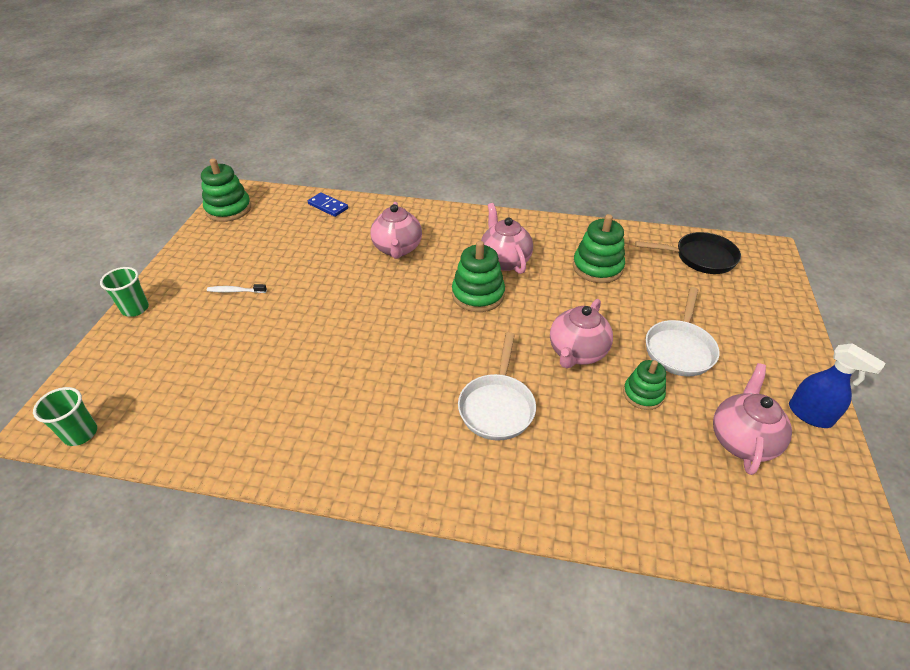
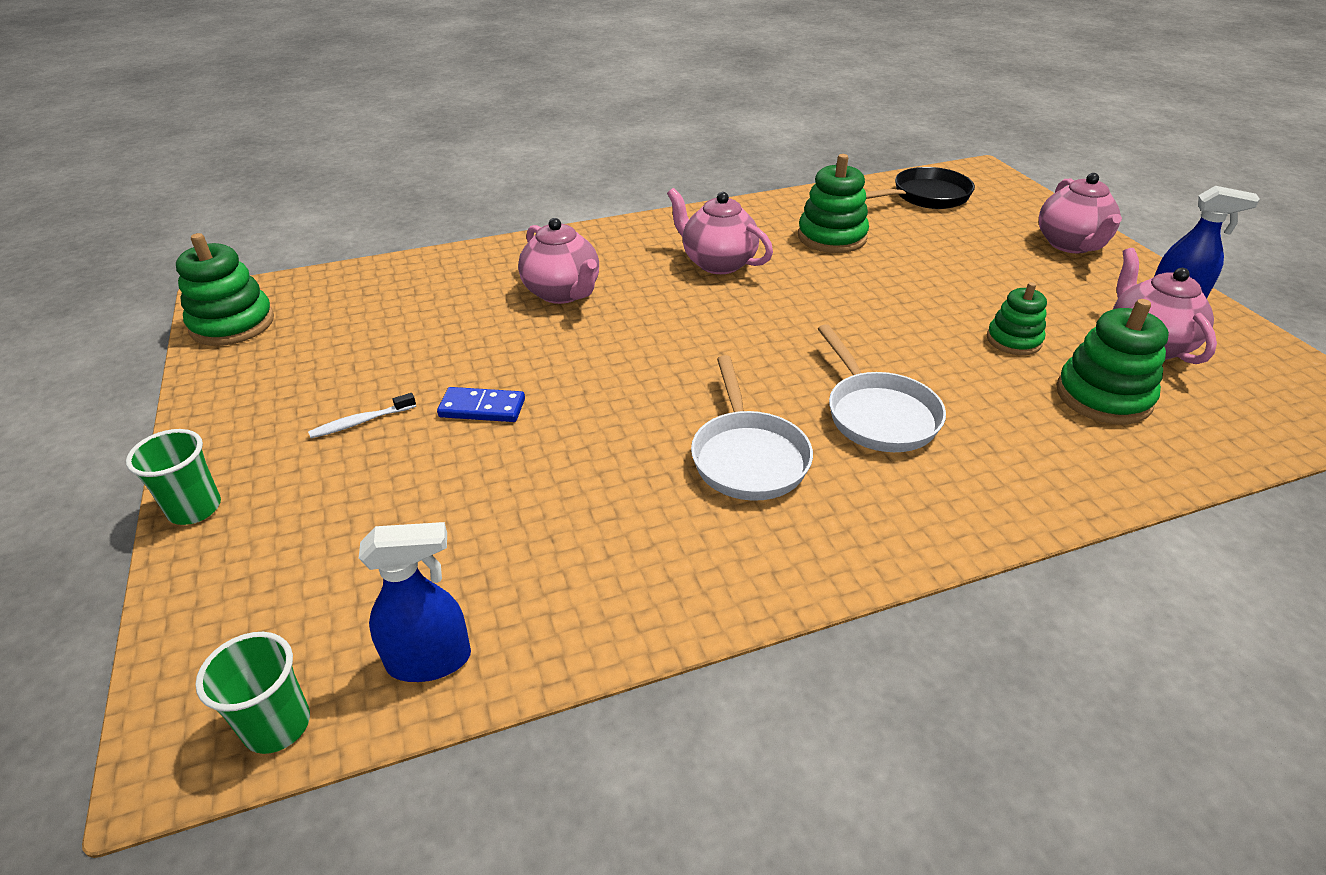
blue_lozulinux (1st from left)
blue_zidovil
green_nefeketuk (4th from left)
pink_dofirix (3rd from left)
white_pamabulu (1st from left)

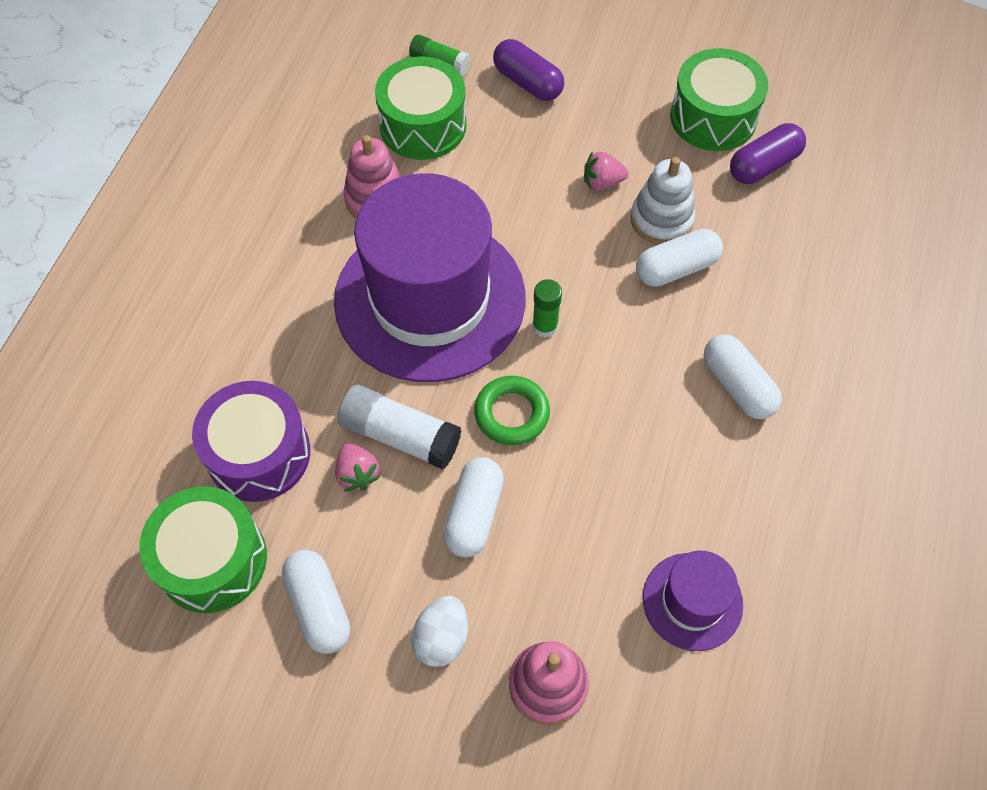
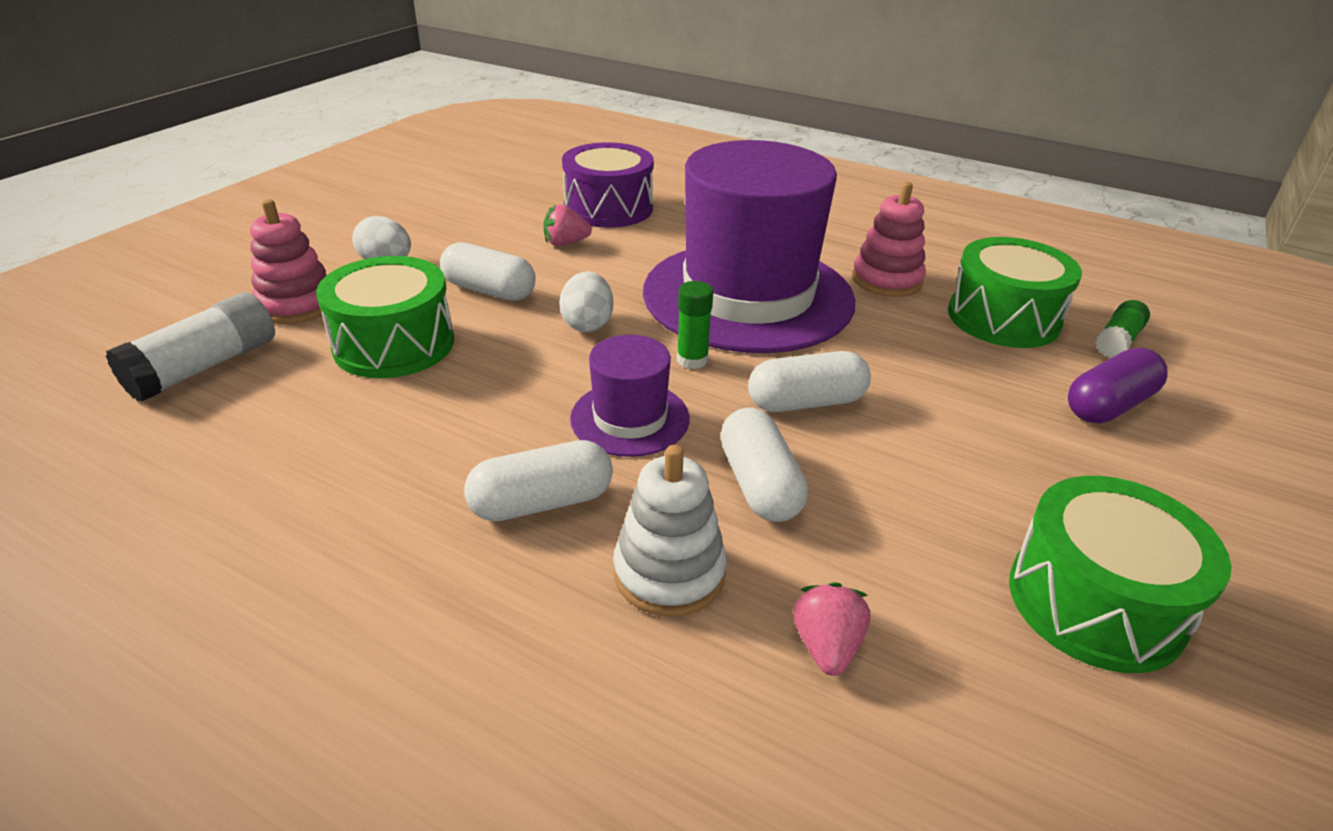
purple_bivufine (2nd from left in the first image)
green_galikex (1st from left)
white_bivufine (4th from left)
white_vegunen
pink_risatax (2nd from left)
white_nefeketuk
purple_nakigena (1st from left)
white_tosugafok (2nd from left)

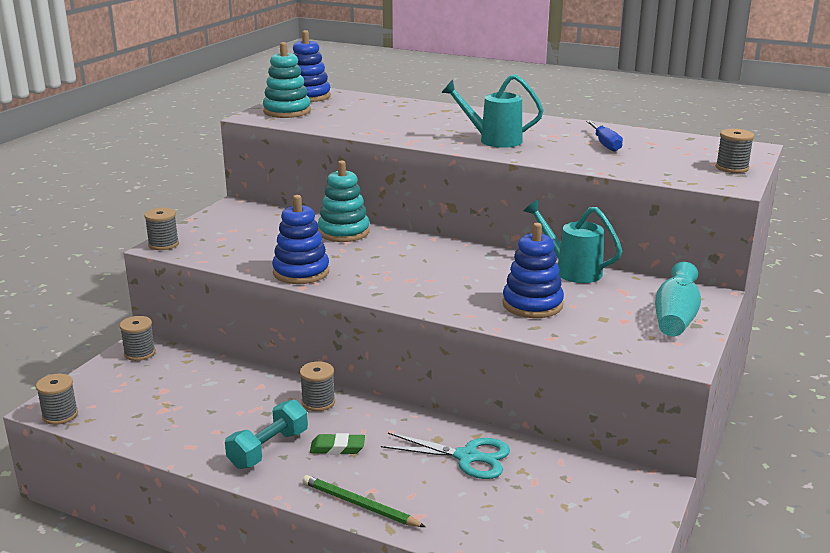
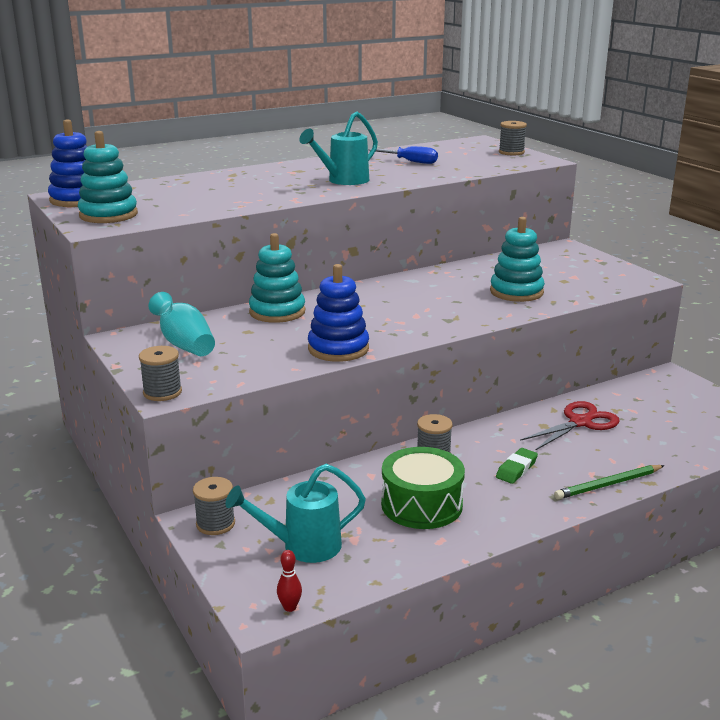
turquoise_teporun
green_galikex
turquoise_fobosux (1st from left)
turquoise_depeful
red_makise
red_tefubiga
turquoise_nefeketuk (3rd from left)

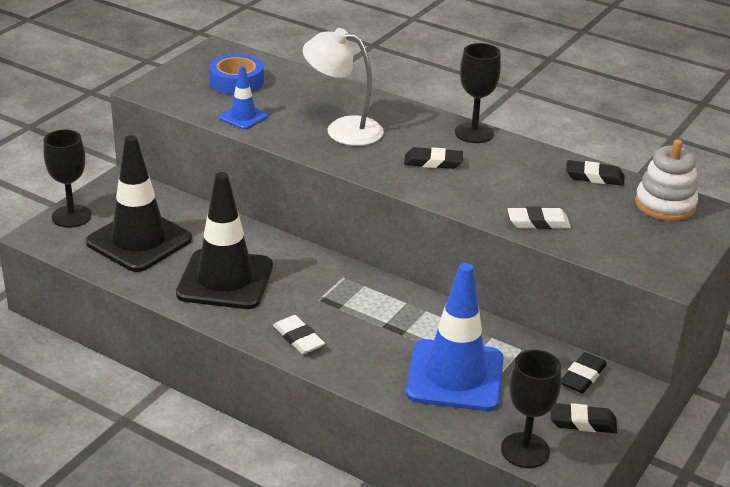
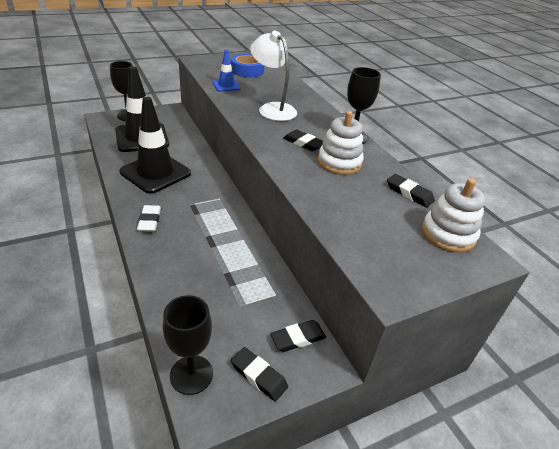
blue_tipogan (2nd from left in the first image)
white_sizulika (2nd from left in the first image)
white_nefeketuk (1st from left)

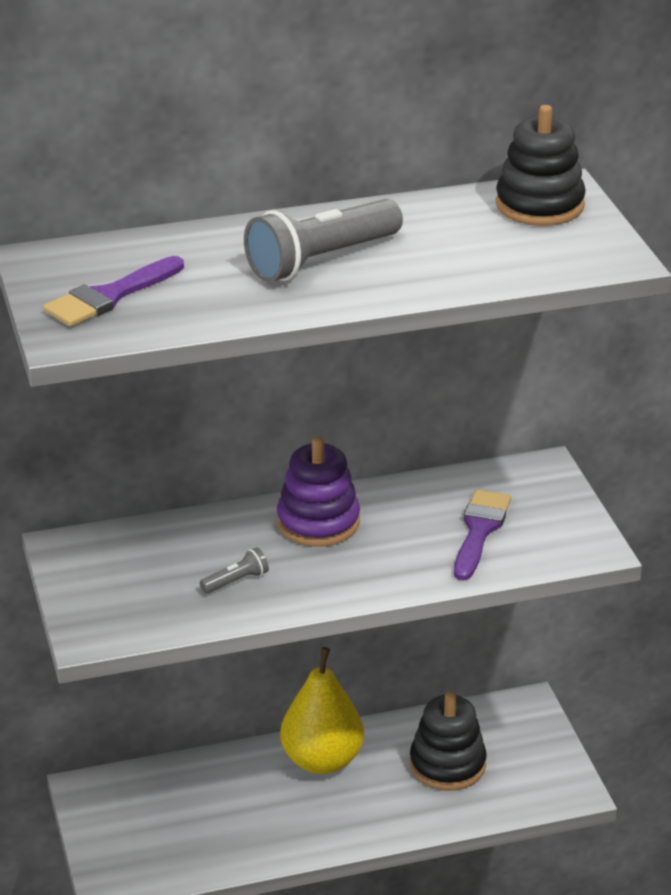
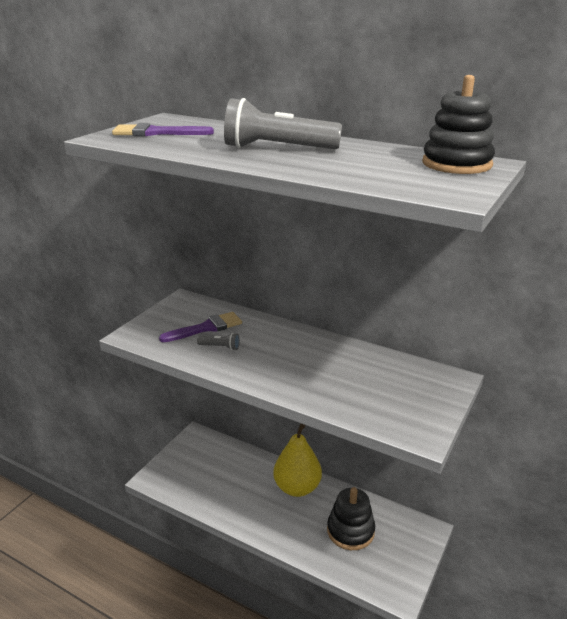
purple_nefeketuk
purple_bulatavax (2nd from left)

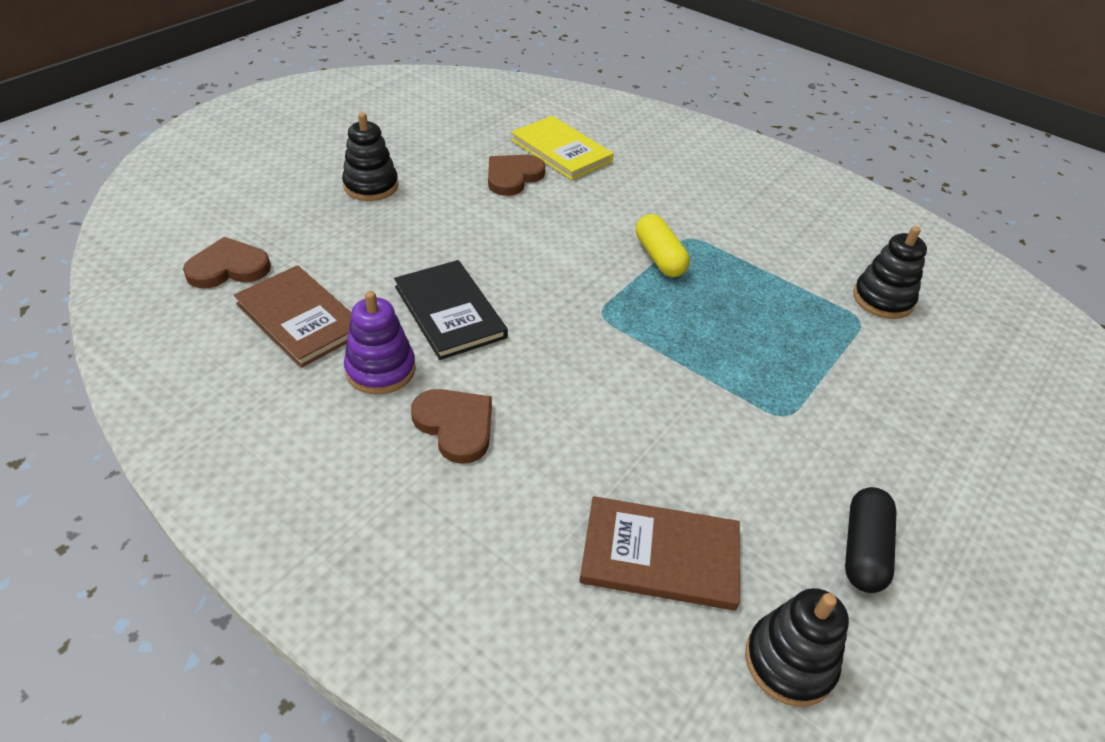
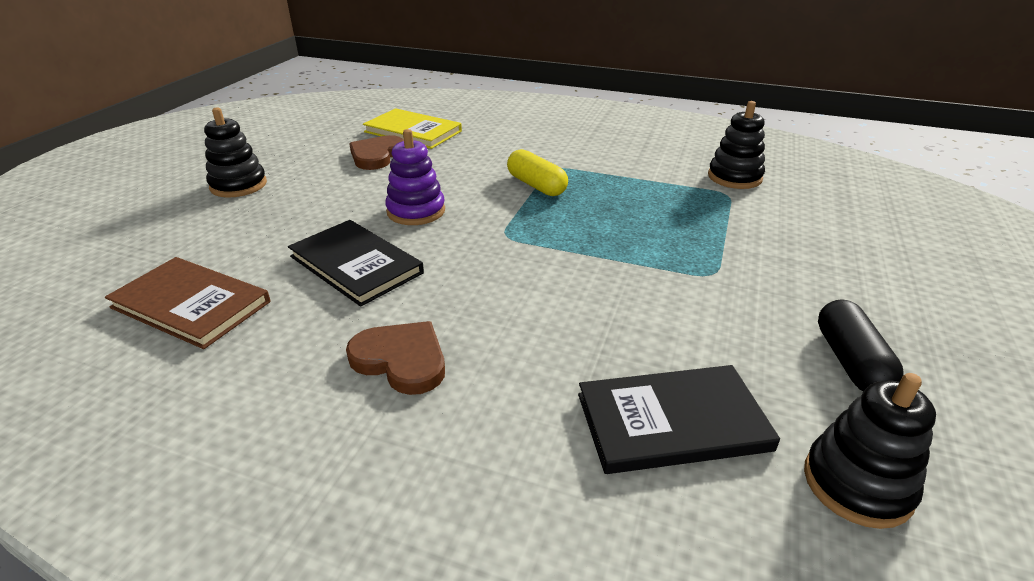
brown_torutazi (1st from left in the first image)
purple_nefeketuk
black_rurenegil (2nd from left)

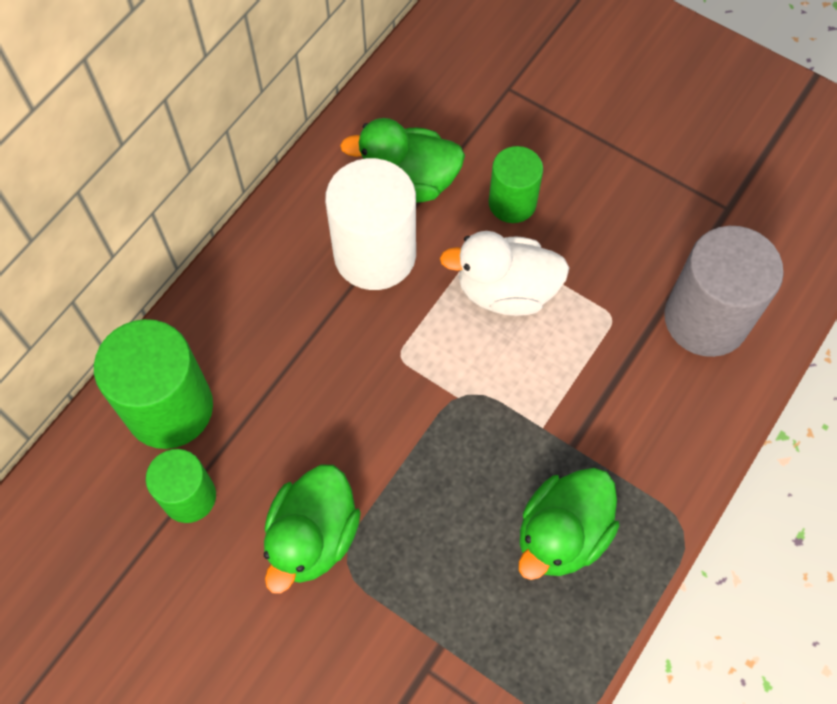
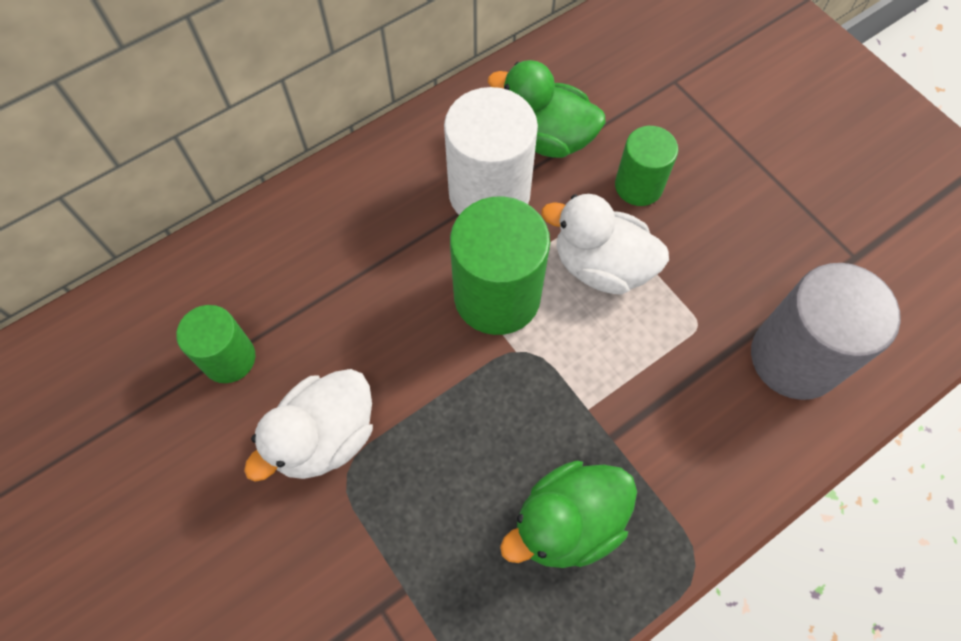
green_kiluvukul (2nd from left)
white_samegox (1st from left)

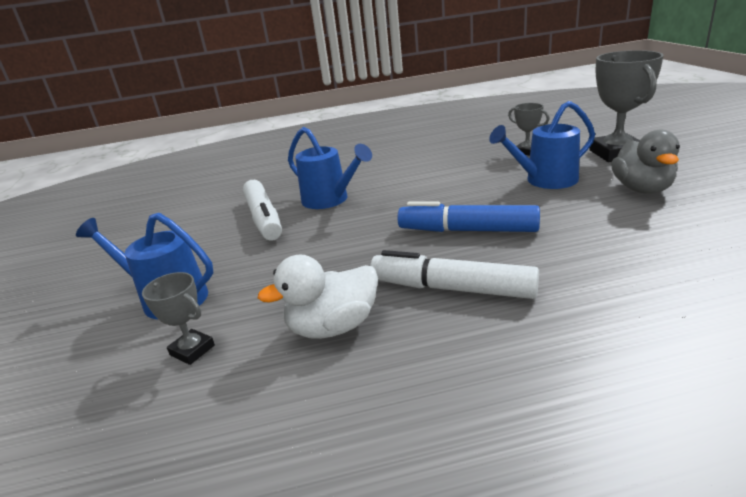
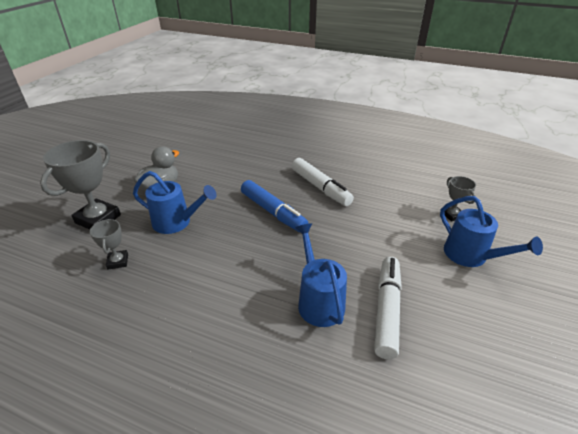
white_samegox

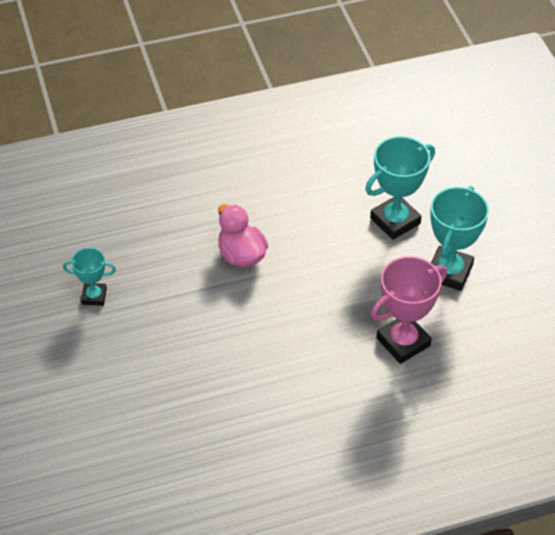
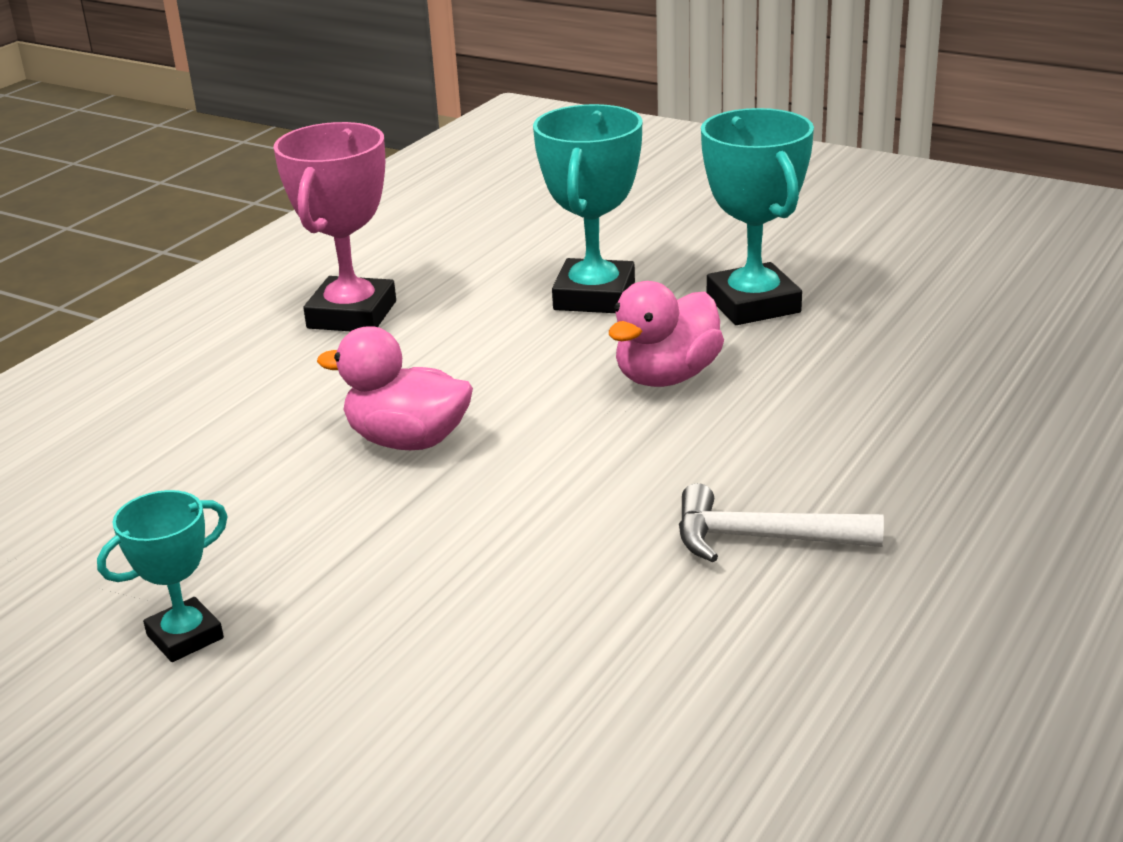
pink_samegox (2nd from left)
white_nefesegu
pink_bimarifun

